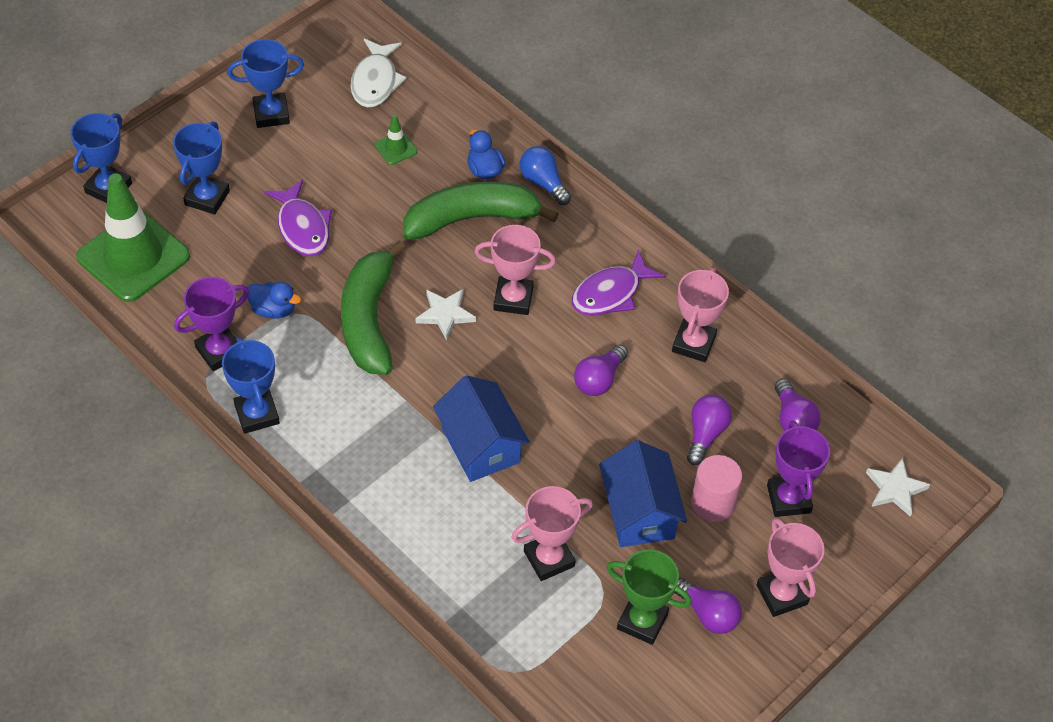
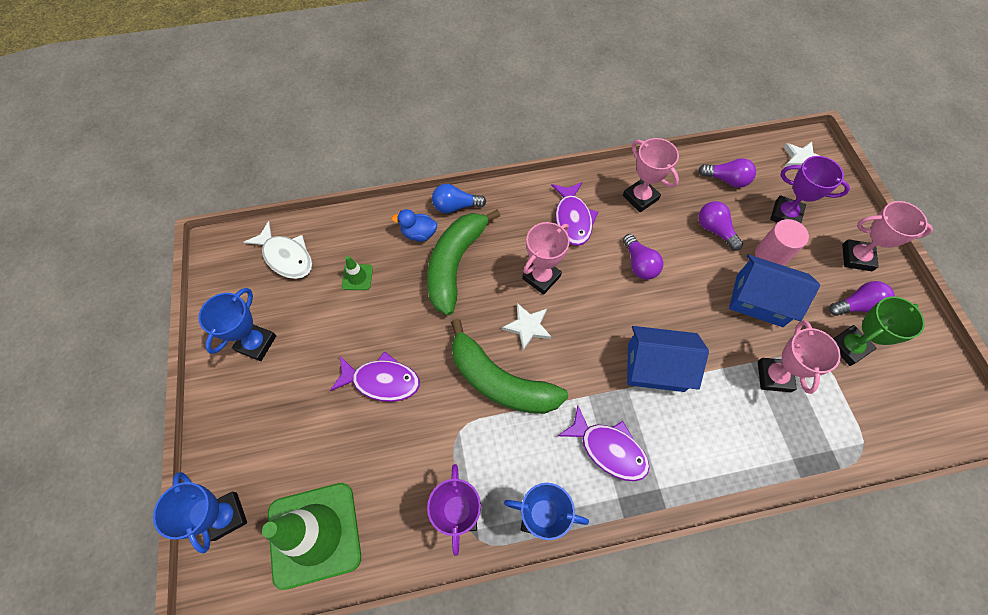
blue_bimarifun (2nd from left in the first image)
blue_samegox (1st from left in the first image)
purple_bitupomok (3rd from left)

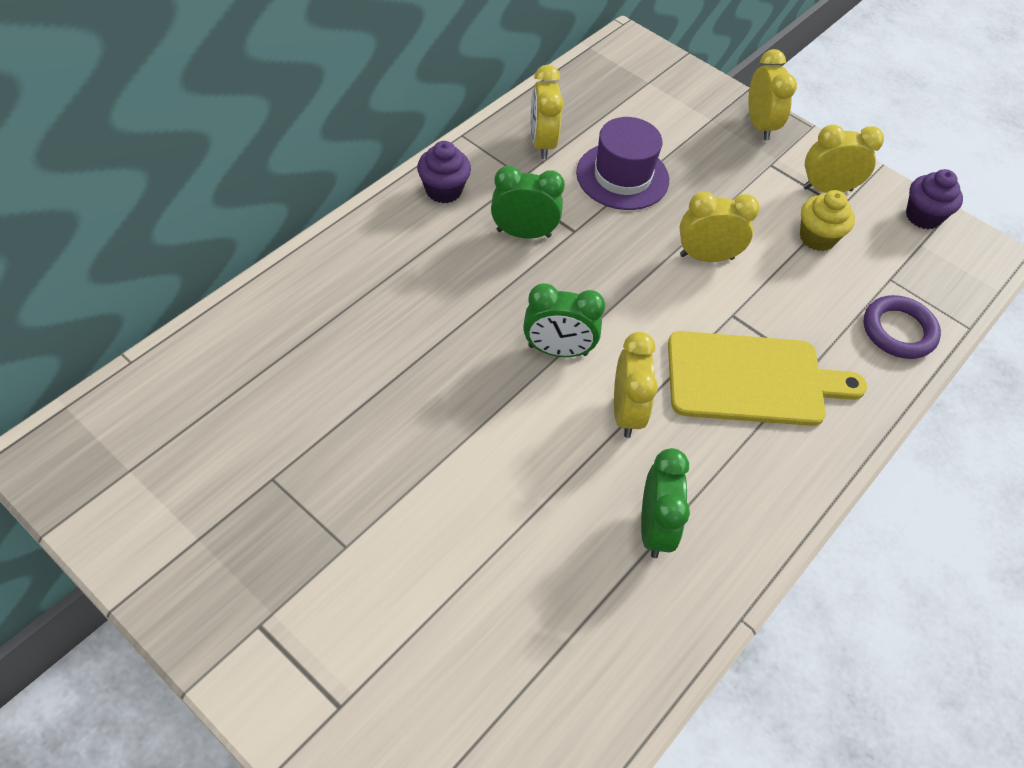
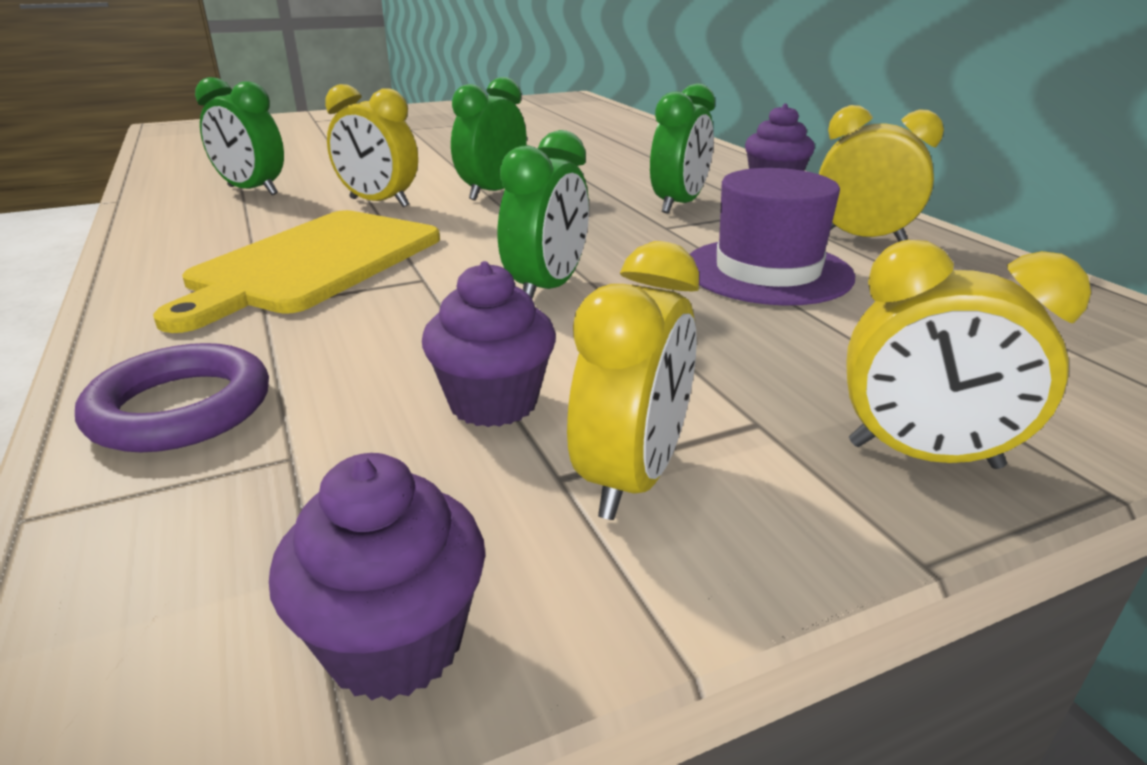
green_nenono (3rd from left)
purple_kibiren (2nd from left)

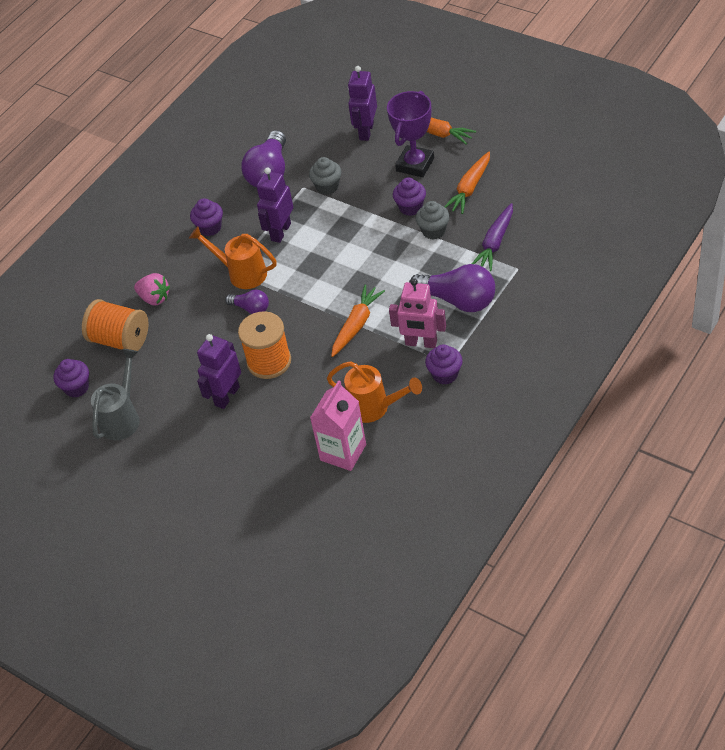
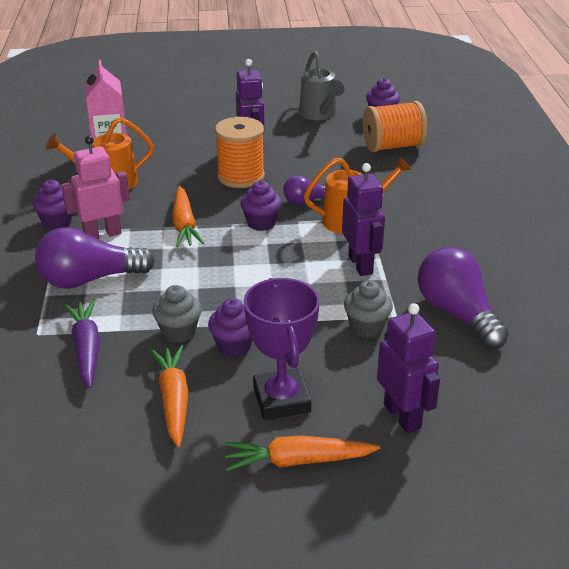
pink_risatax
purple_kibiren (3rd from left)

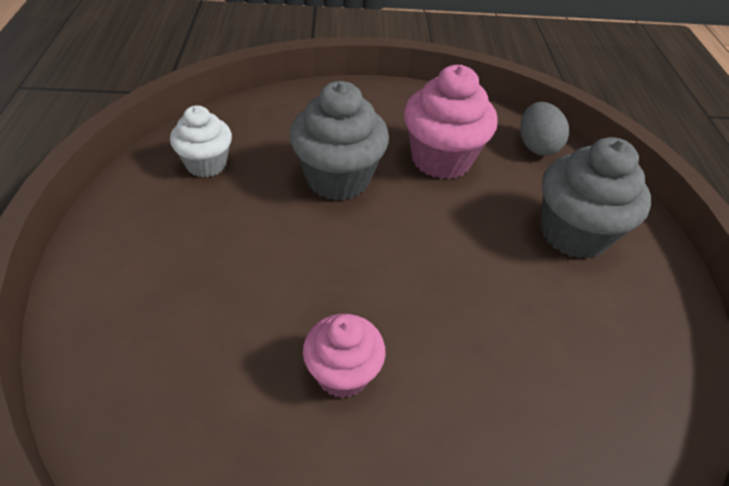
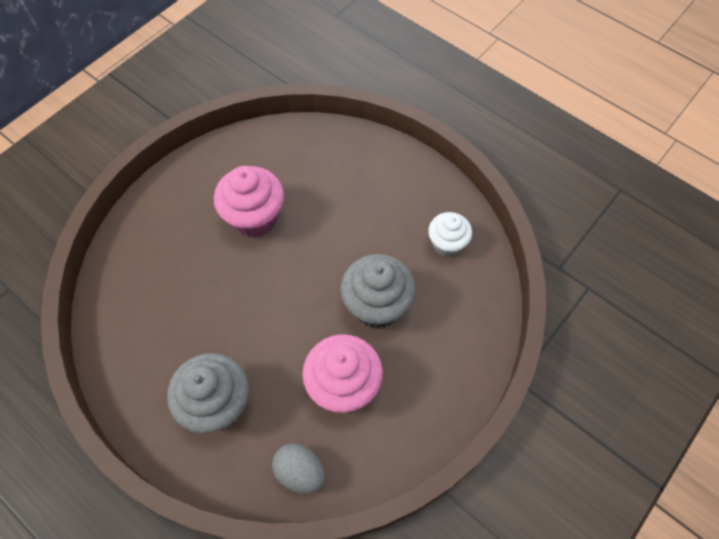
pink_kibiren (1st from left)

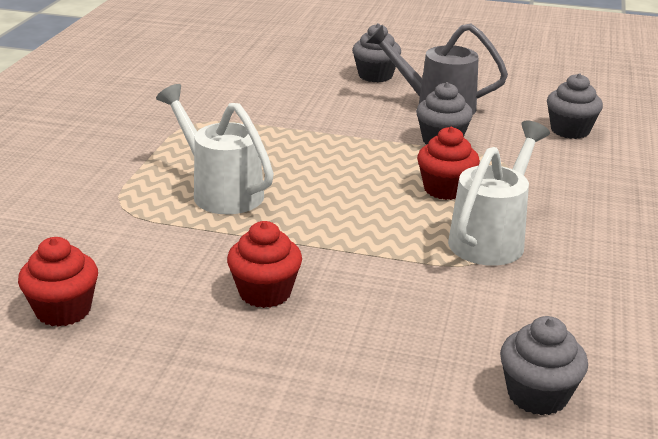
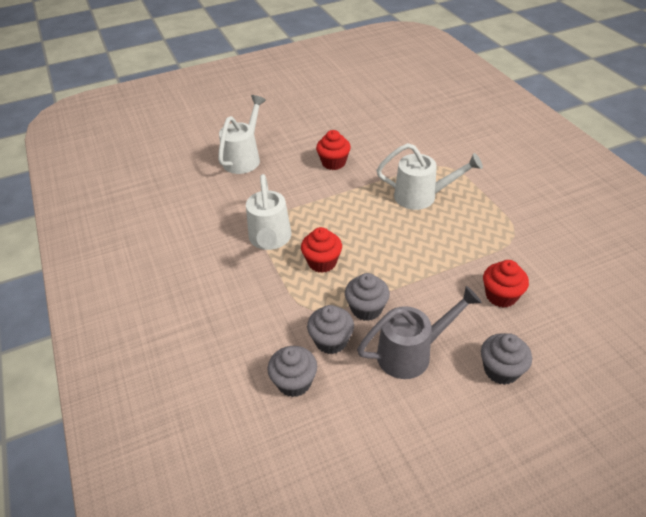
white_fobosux (1st from left)
red_kibiren (3rd from left)
grey_kibiren (2nd from left)

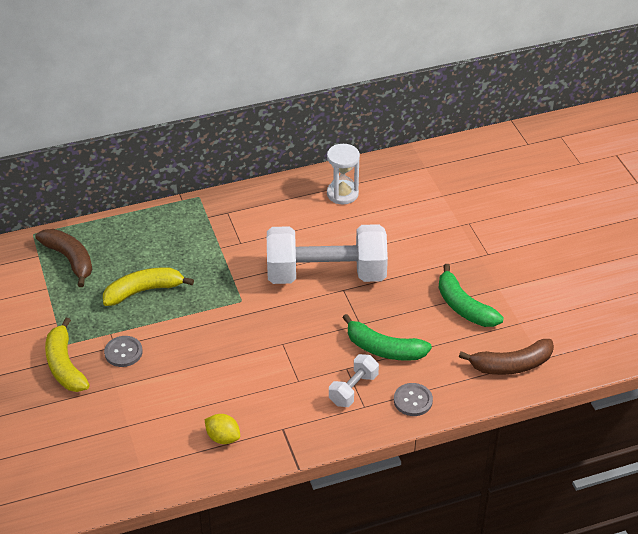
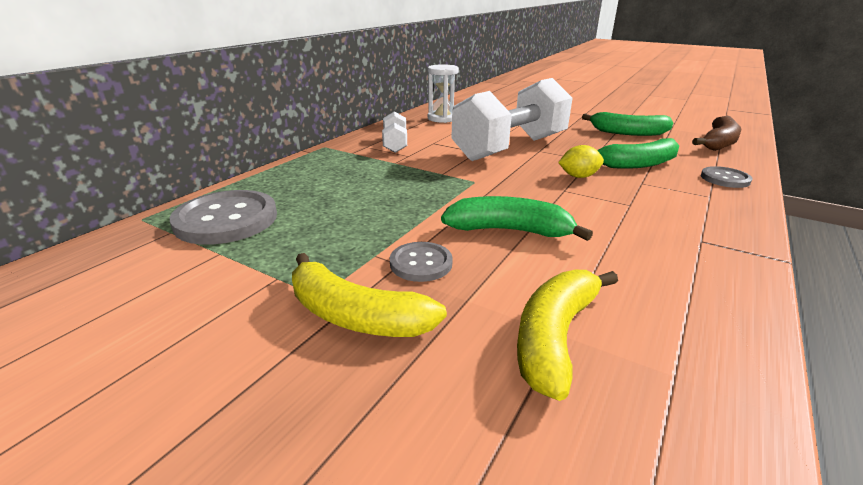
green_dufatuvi (1st from left)
yellow_dufatuvi (2nd from left)
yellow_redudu
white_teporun (1st from left)
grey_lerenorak (1st from left)

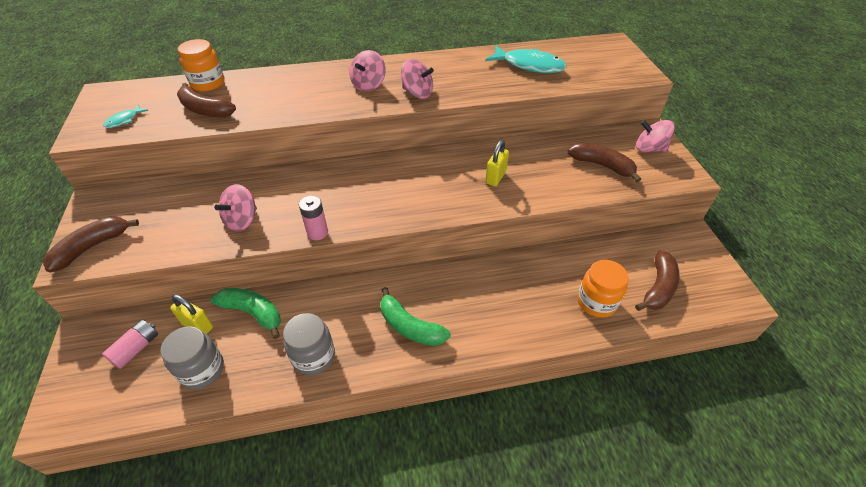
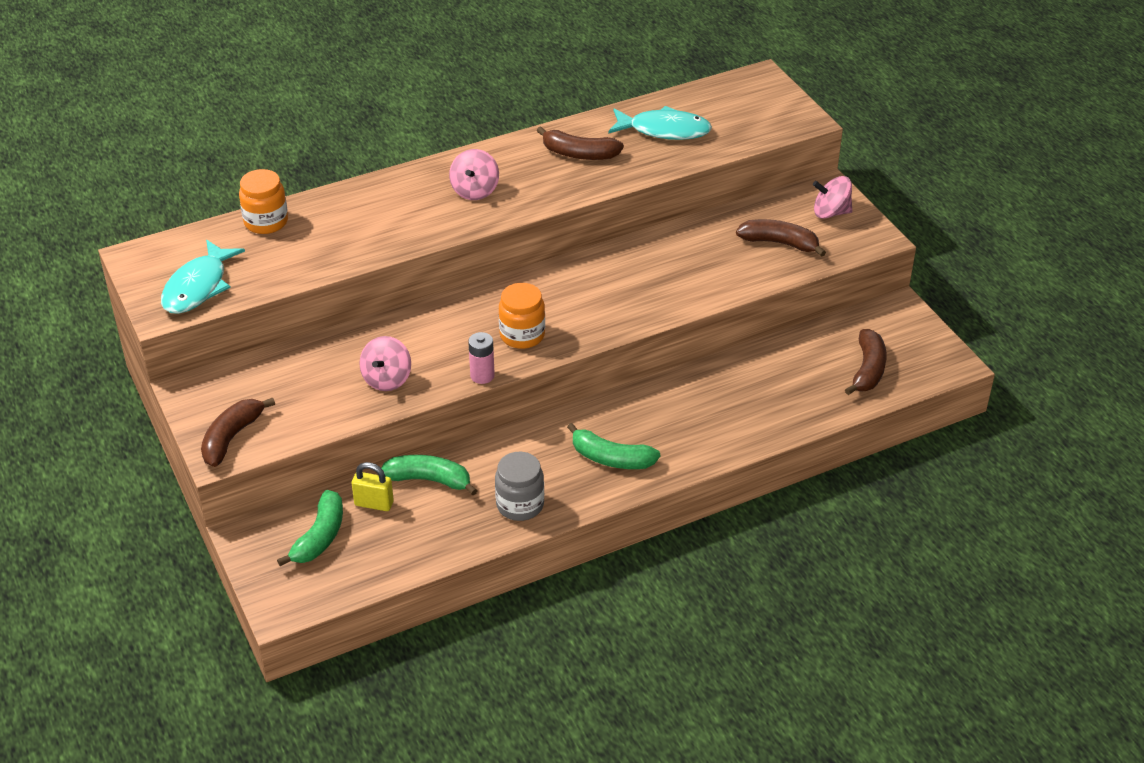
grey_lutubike (1st from left in the first image)
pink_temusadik (3rd from left in the first image)
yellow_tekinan (2nd from left in the first image)
brown_dufatuvi (2nd from left)
orange_lutubike (2nd from left)
green_dufatuvi (1st from left)
turquoise_bitupomok (1st from left)

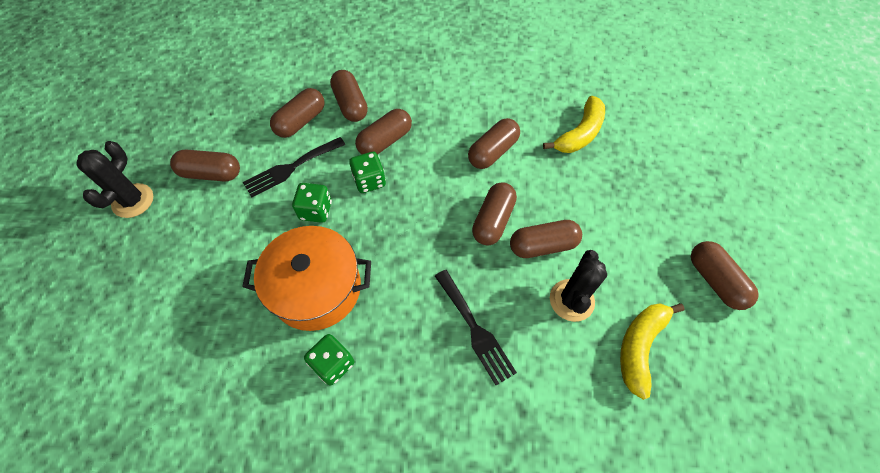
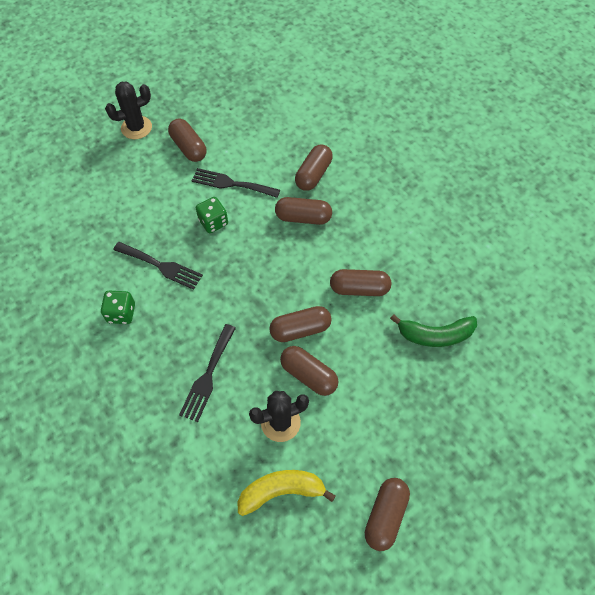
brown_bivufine (2nd from left in the first image)
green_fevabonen (3rd from left in the first image)
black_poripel (1st from left)
green_dufatuvi

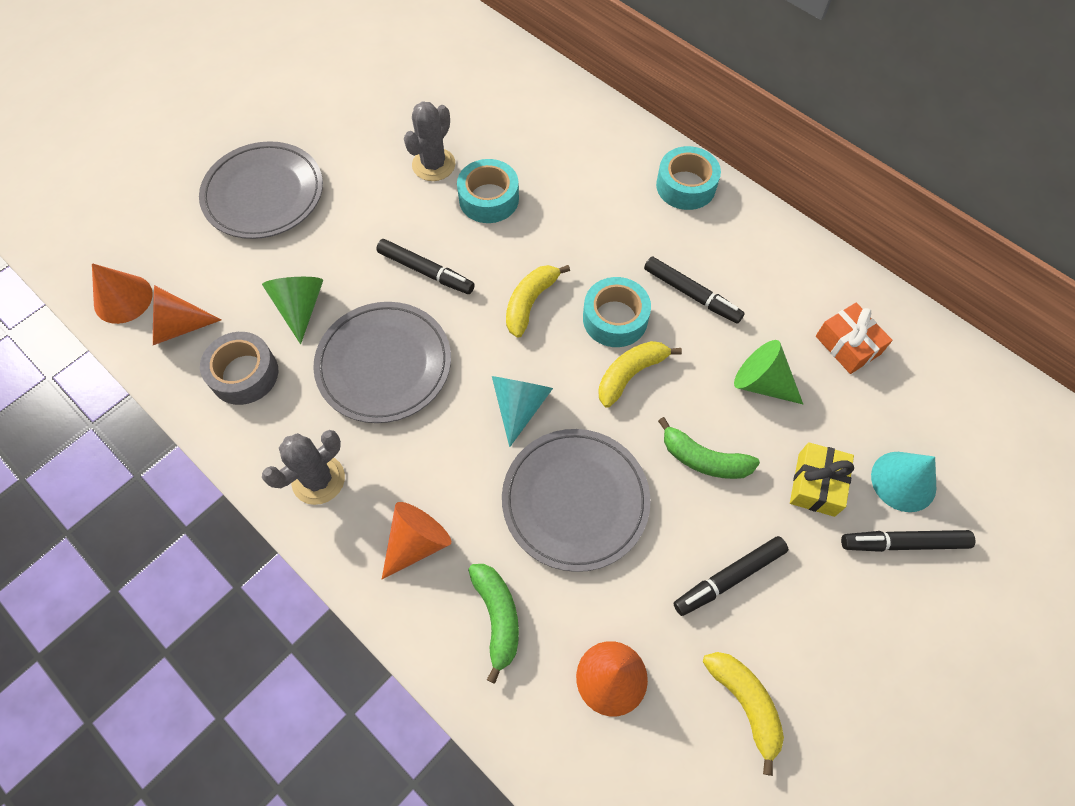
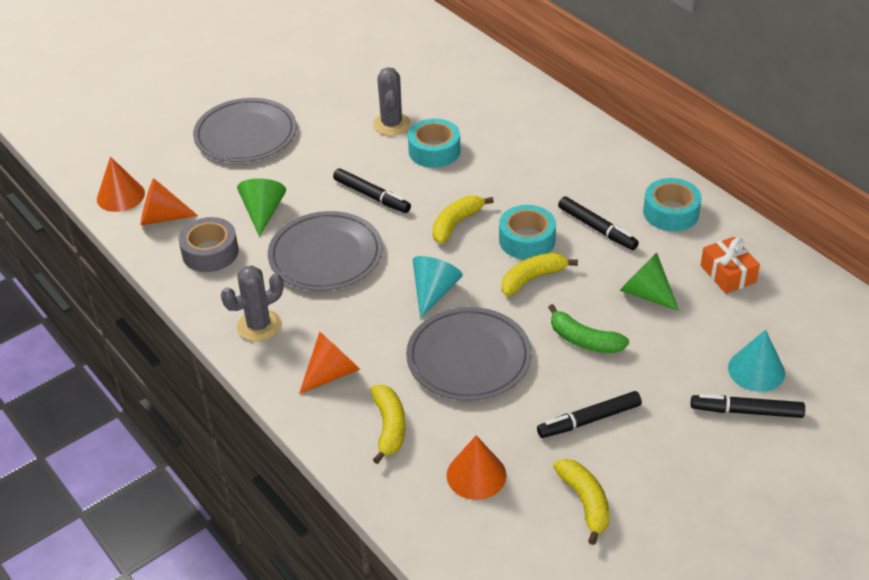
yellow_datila
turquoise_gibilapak (3rd from left)
yellow_dufatuvi (1st from left)
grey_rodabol (2nd from left)

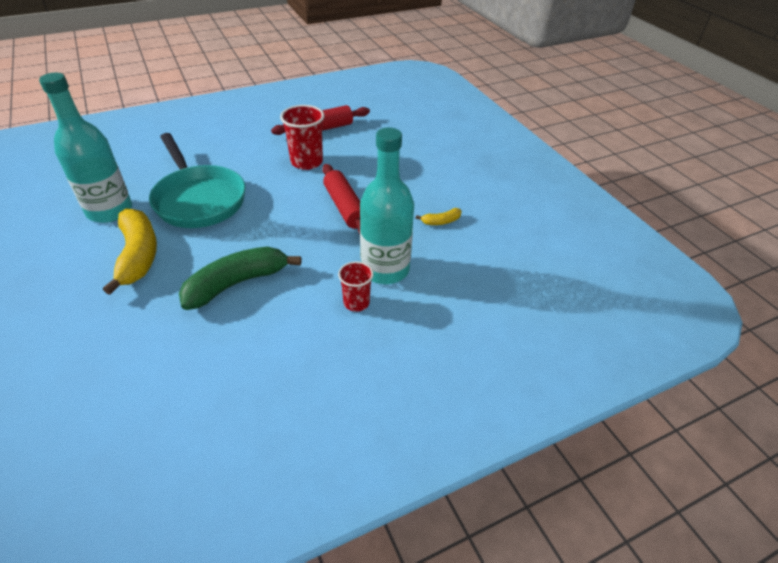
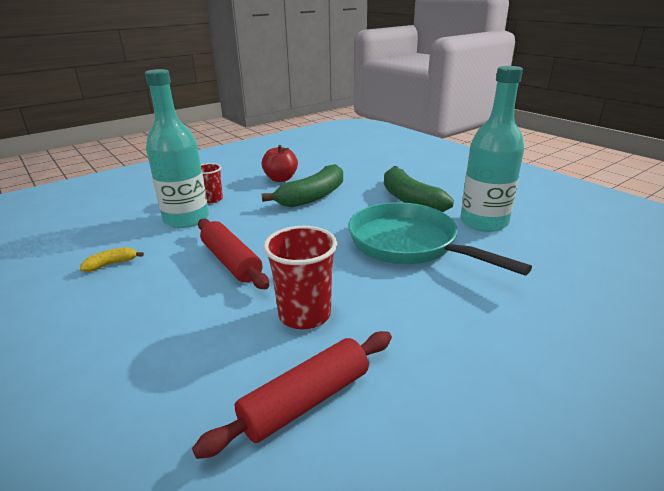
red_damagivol
green_dufatuvi (2nd from left)

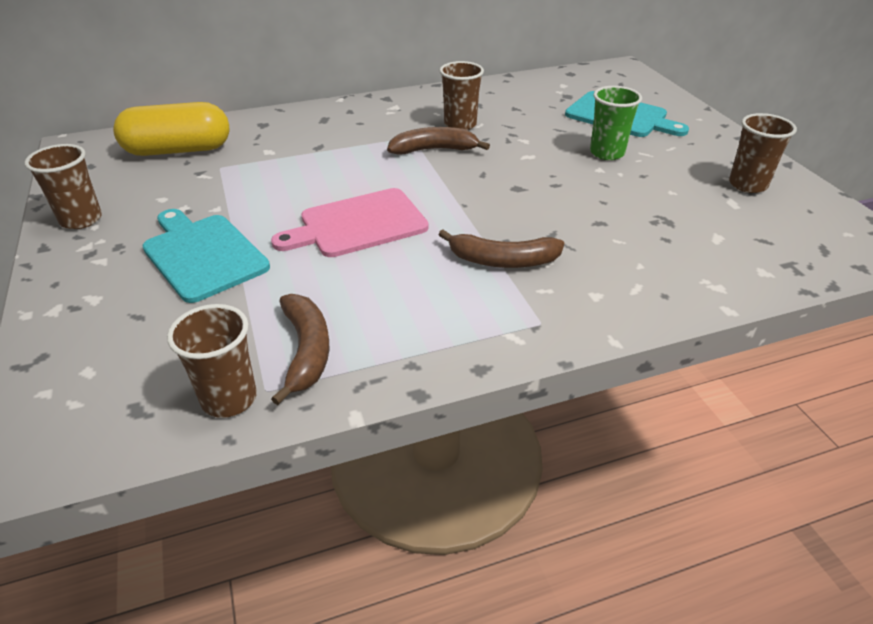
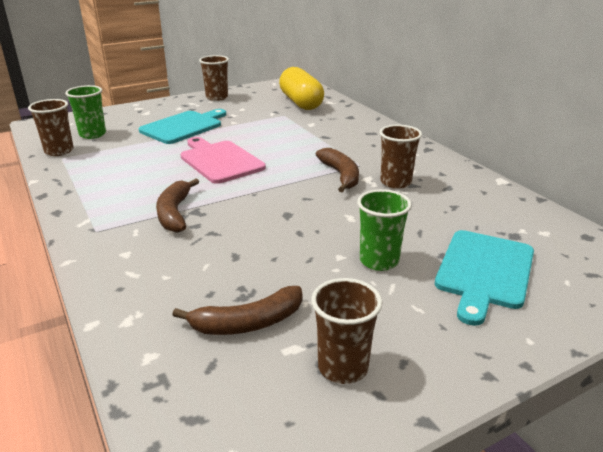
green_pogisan (1st from left)
brown_dufatuvi (2nd from left)

